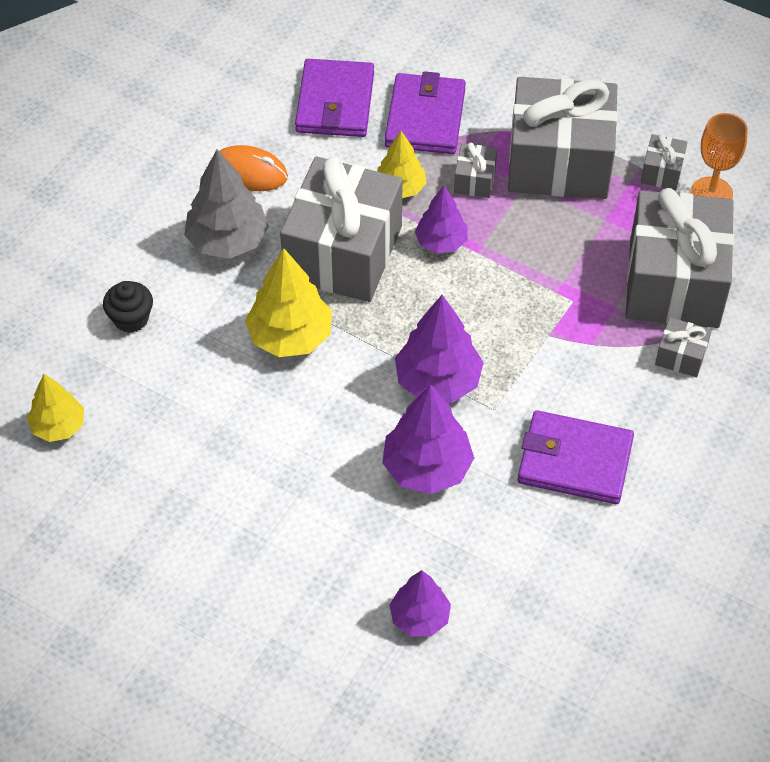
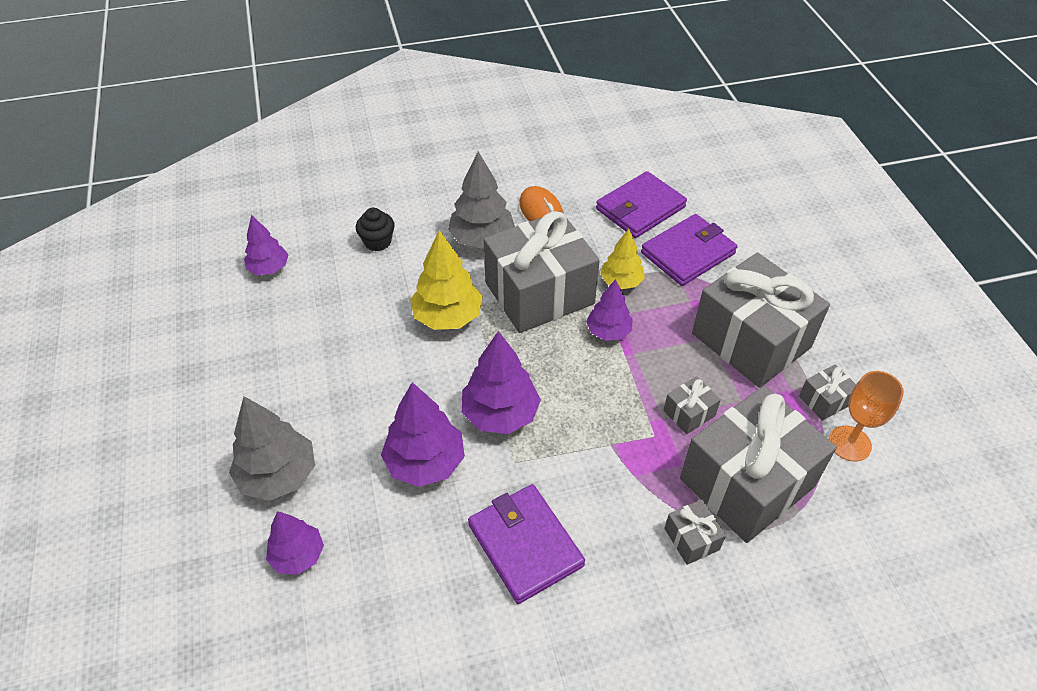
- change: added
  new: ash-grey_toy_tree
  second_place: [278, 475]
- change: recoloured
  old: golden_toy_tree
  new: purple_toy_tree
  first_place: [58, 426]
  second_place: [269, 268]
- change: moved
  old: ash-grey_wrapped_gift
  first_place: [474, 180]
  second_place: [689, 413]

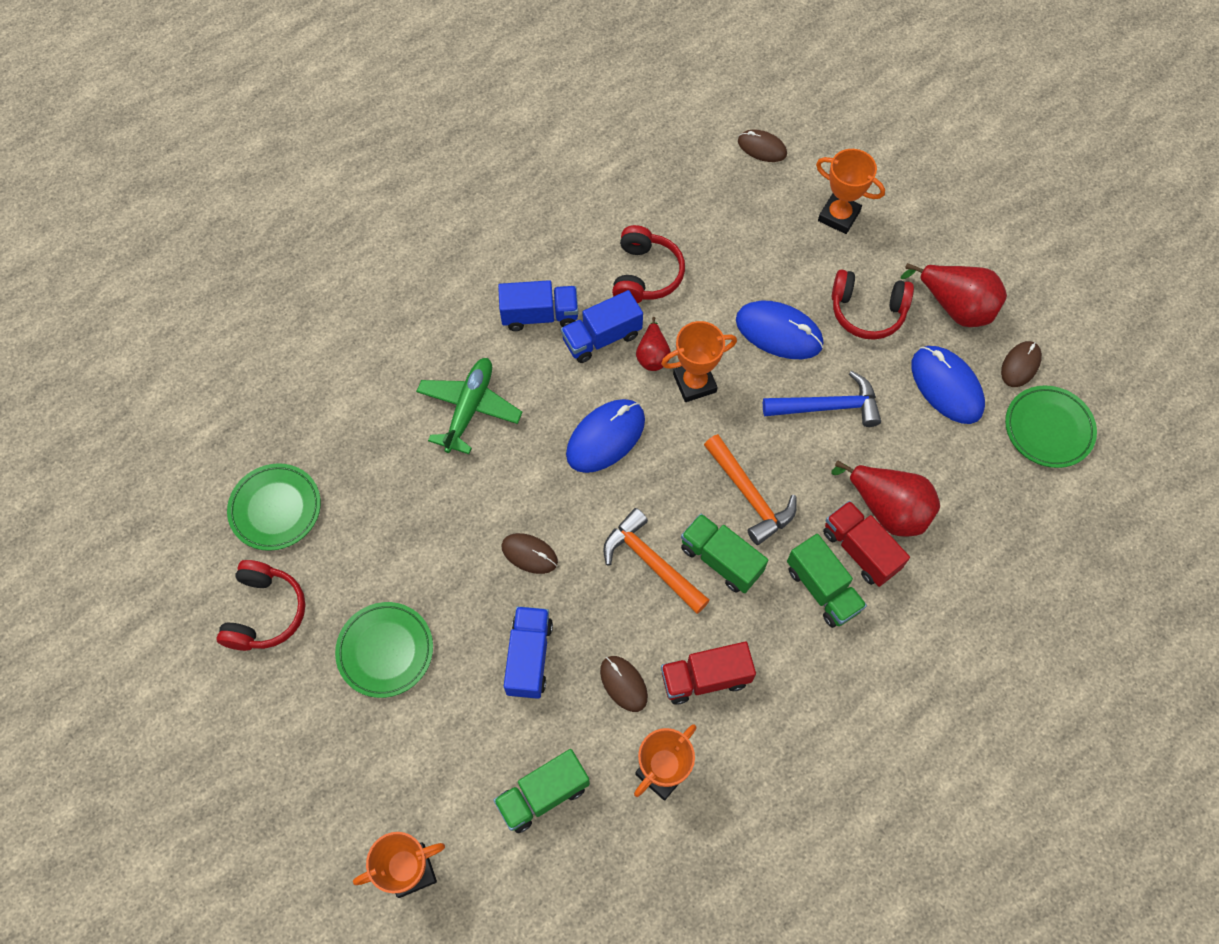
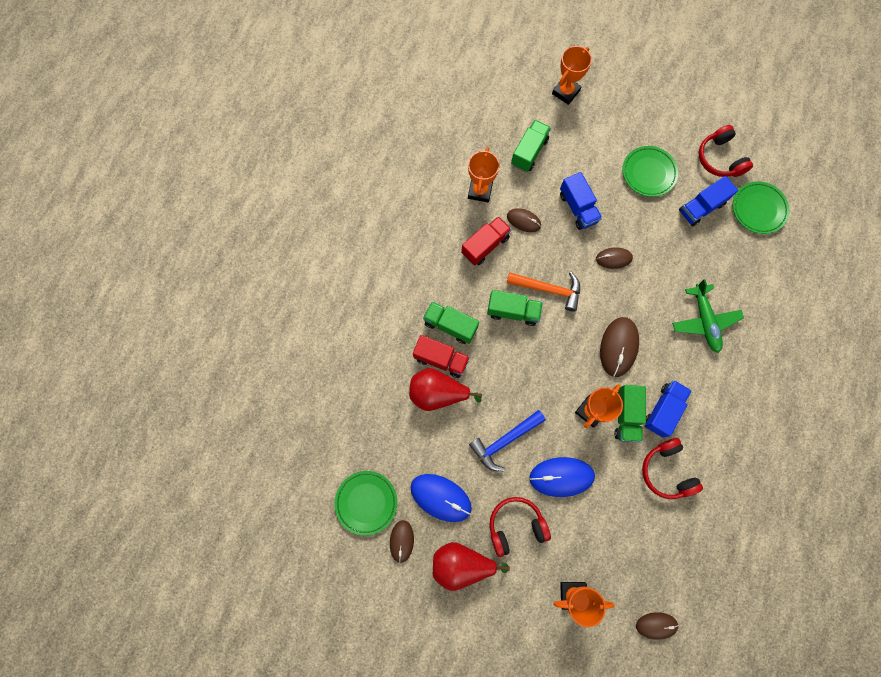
- change: recoloured
  old: royal_blue_mouse
  new: dark_brown_mouse
  first_place: [605, 437]
  second_place: [618, 347]
- change: replaced
  old: scarlet_pear_fruit
  new: leaf-green_lorry
  first_place: [652, 355]
  second_place: [626, 415]
- change: moved
  old: royal_blue_lorry
  first_place: [540, 315]
  second_place: [701, 207]
- change: removed
  old: orange-coloured_carpenter's_hammer
  first_place: [749, 495]

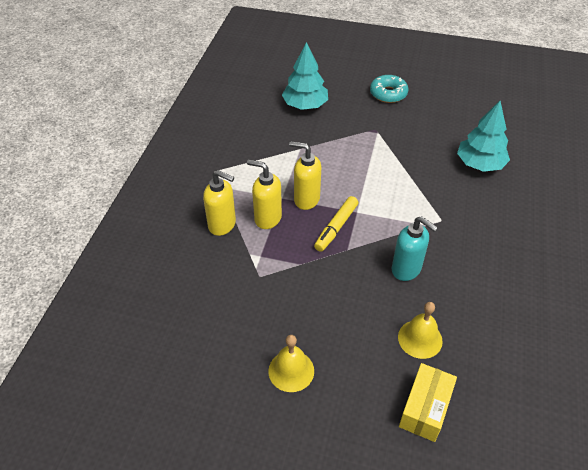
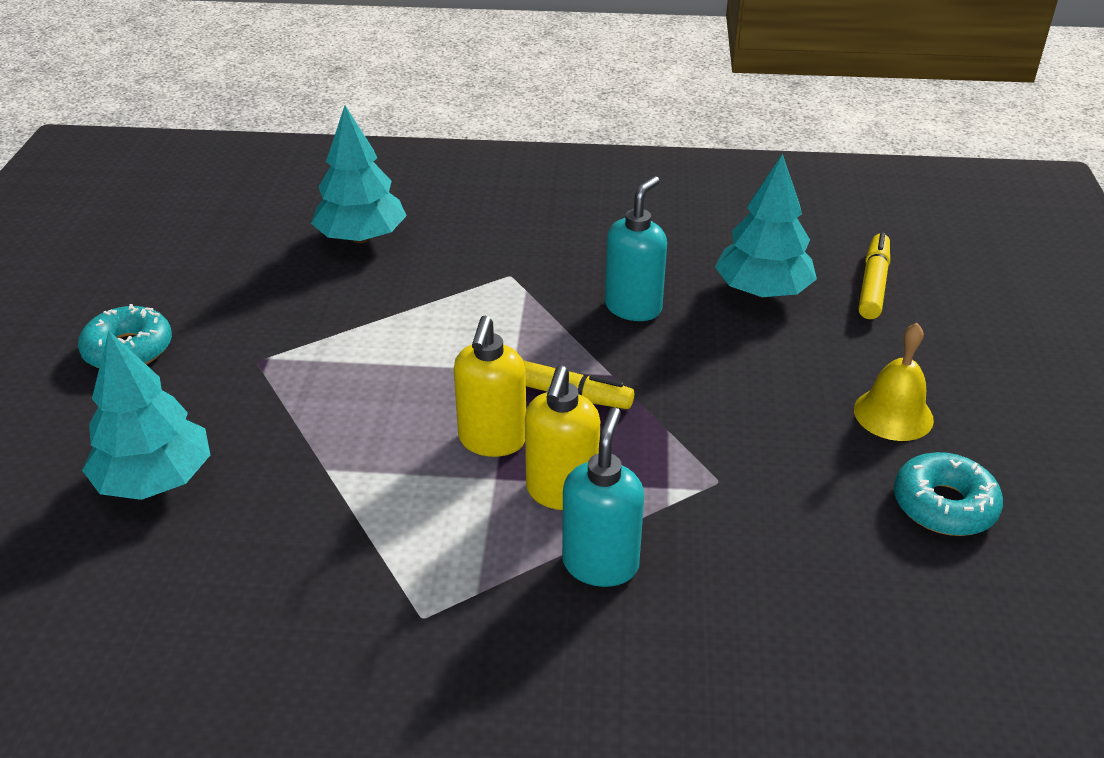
- change: recoloured
  old: golden_pump_bottle
  new: aqua_pump_bottle
  first_place: [222, 225]
  second_place: [600, 564]
- change: replaced
  old: golden_hand_bell
  new: aqua_toy_tree
  first_place: [420, 339]
  second_place: [762, 291]
- change: replaced
  old: golden_box
  new: golden_felt_pen
  first_place: [425, 408]
  second_place: [873, 284]
- change: added
  new: aqua_donut
  second_place: [944, 505]

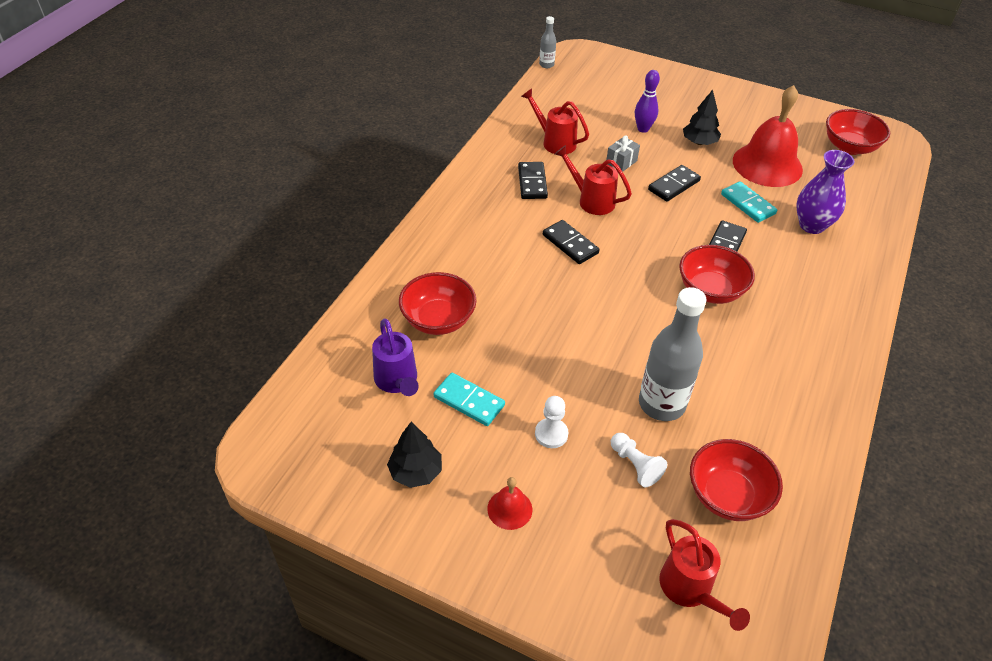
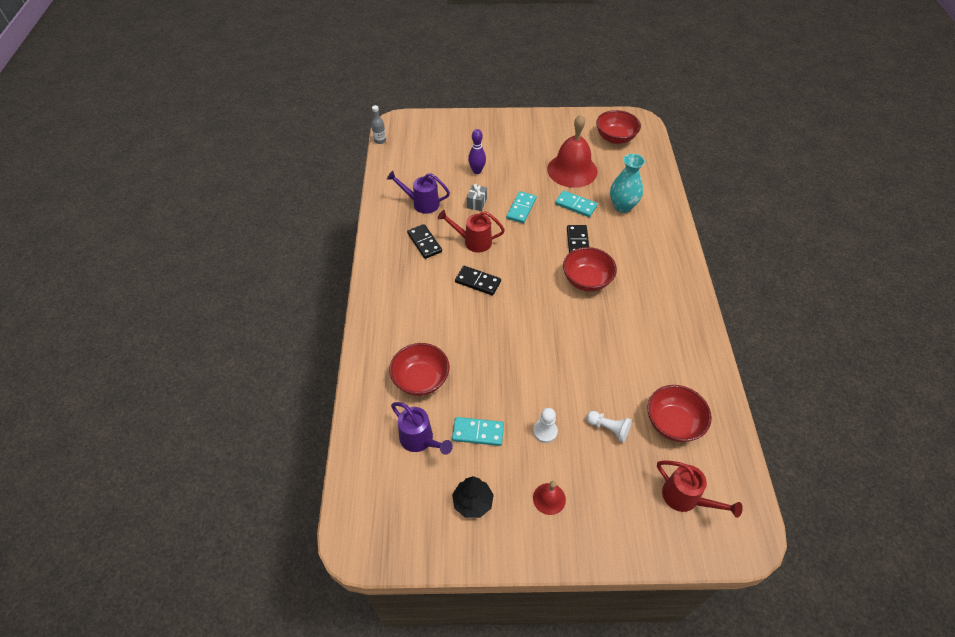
- change: recoloured
  old: scarlet_sprinkling_can
  new: purple_sprinkling_can
  first_place: [555, 142]
  second_place: [422, 203]
- change: recoloured
  old: jet-black_domino
  new: aqua_domino
  first_place: [674, 185]
  second_place: [521, 208]
- change: recoloured
  old: purple_vase
  new: aqua_vase
  first_place: [811, 225]
  second_place: [622, 206]
- change: removed
  old: ash-grey_drink_bottle
  first_place: [661, 404]
- change: removed
  old: jet-black_toy_tree
  first_place: [699, 142]

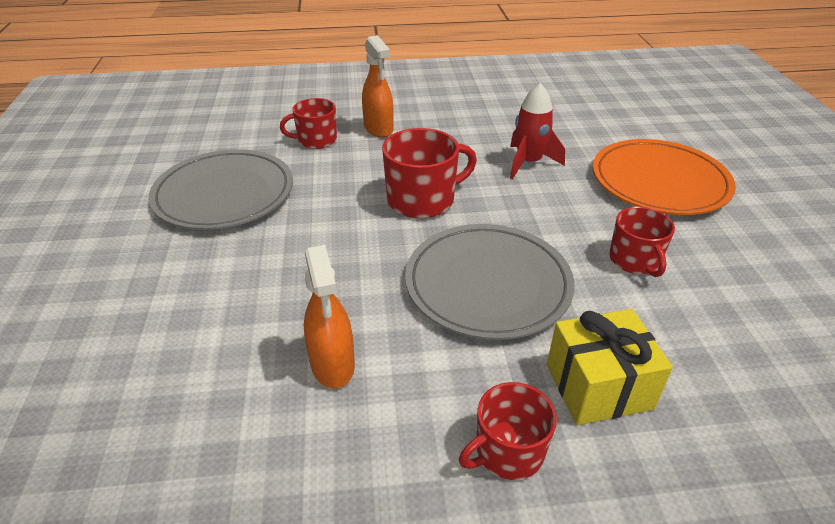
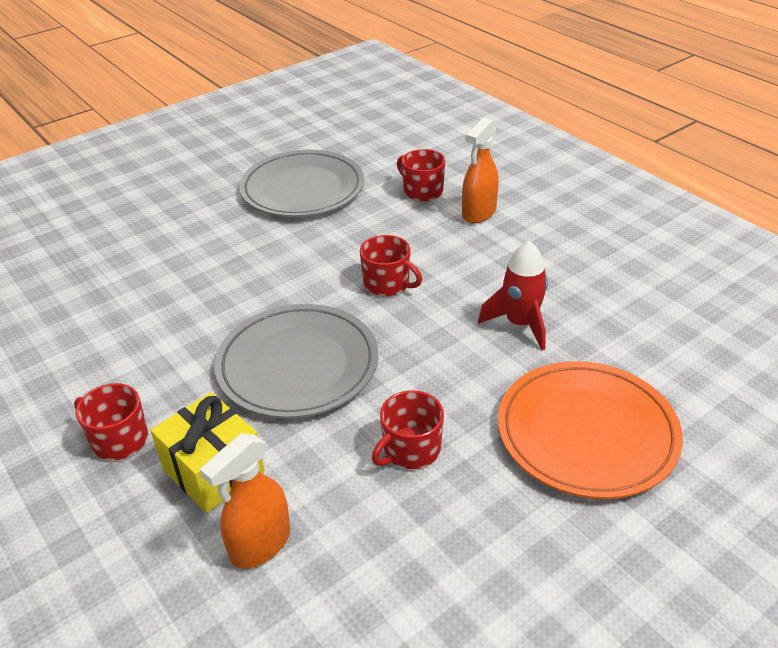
- change: moved
  old: orange-coloured_sprayer
  first_place: [332, 365]
  second_place: [260, 545]
- change: resized
  old: scarlet_tea_mug
  first_place: [422, 200]
  second_place: [387, 284]
  factor: 0.66

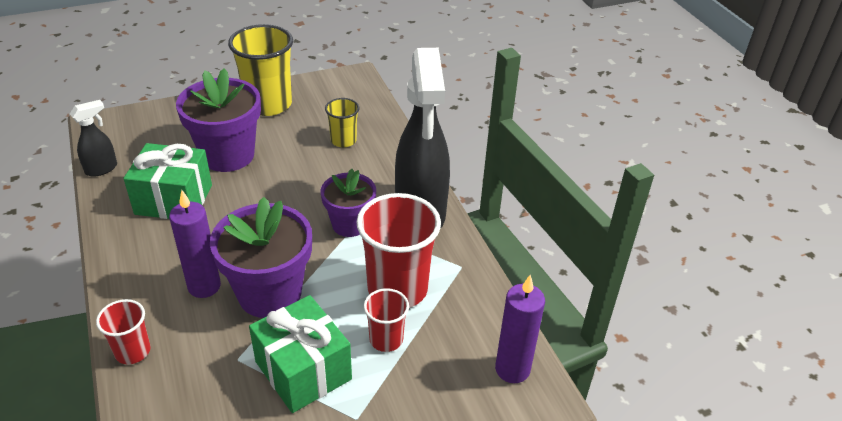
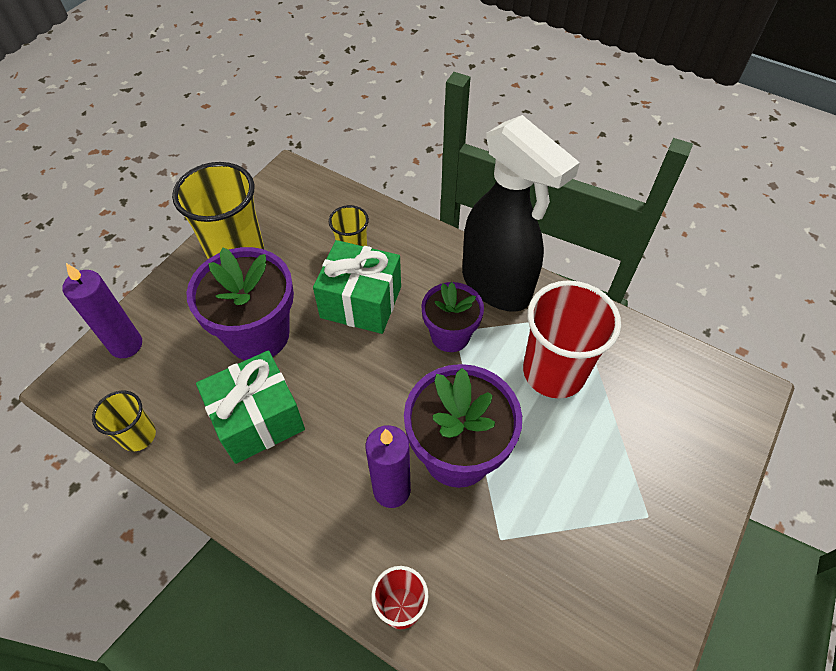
- change: moved
  old: purple_candle
  first_place: [512, 369]
  second_place: [126, 345]
- change: replaced
  old: jet-black_sprayer
  new: golden_cup
  first_place: [102, 169]
  second_place: [138, 435]
- change: moved
  old: leaf-green_wrapped_gift
  first_place: [303, 370]
  second_place: [361, 302]
- change: removed
  old: scarlet_cup
  first_place: [386, 339]

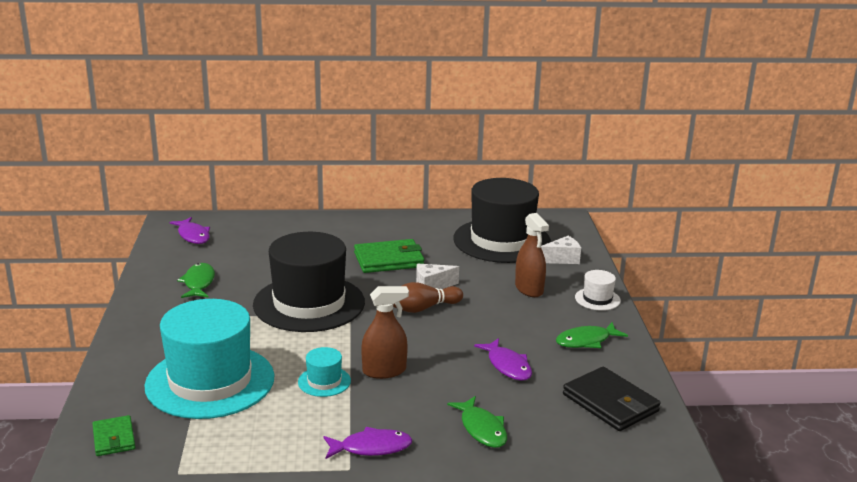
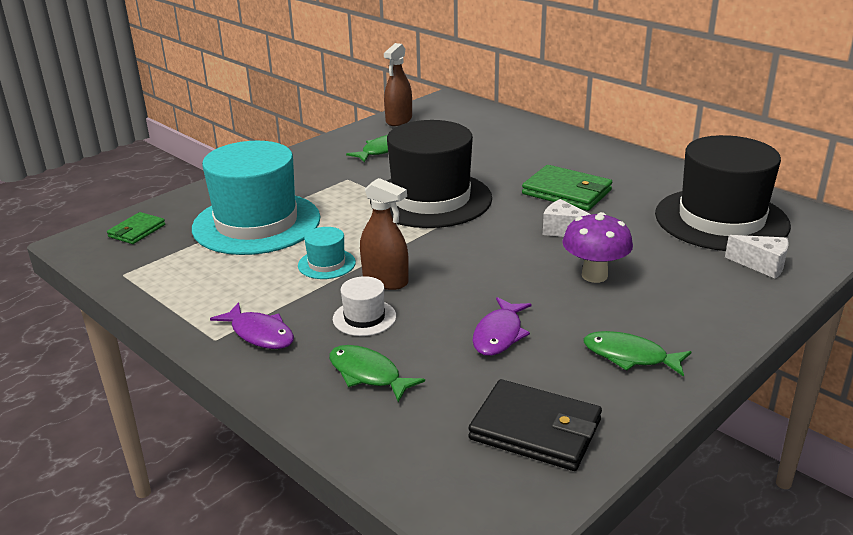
- change: turned
  old: leaf-green_toy_fish
  first_place: [482, 429]
  second_place: [368, 374]
  degrees: 105
- change: moved
  old: white_top_hat
  first_place: [597, 299]
  second_place: [364, 318]
- change: moved
  old: dark_brown_sprayer
  first_place: [529, 289]
  second_place: [399, 120]
- change: turned
  old: jet-black_card_wallet
  first_place: [610, 403]
  second_place: [535, 430]
  degrees: -75
- change: added
  new: purple_fungus
  second_place: [594, 275]
- change: removed
  old: purple_toy_fish
  first_place: [193, 236]
- change: removed
  old: dark_brown_skittle
  first_place: [423, 308]

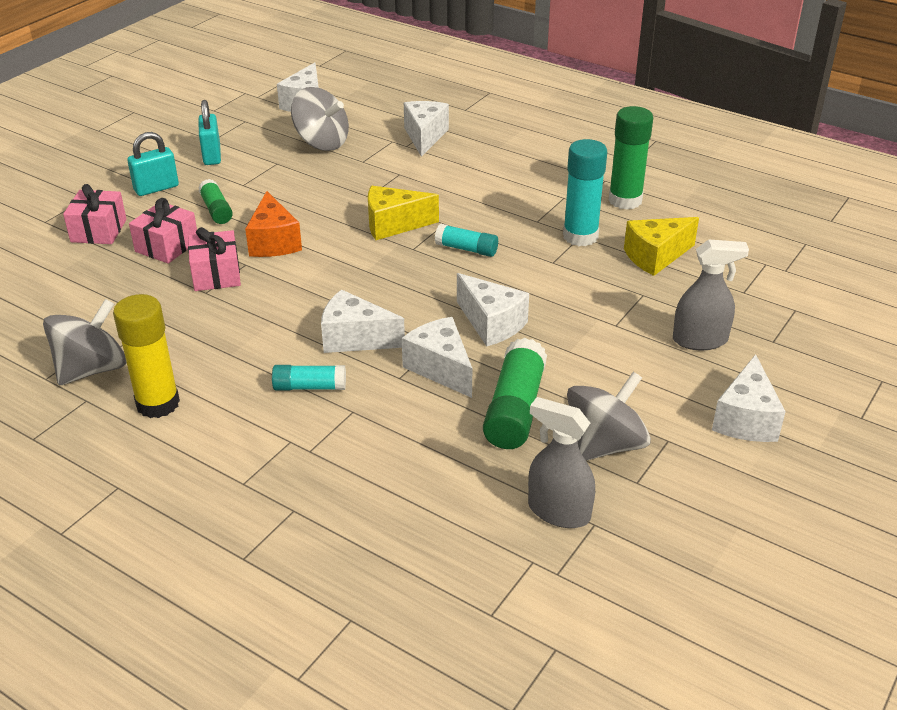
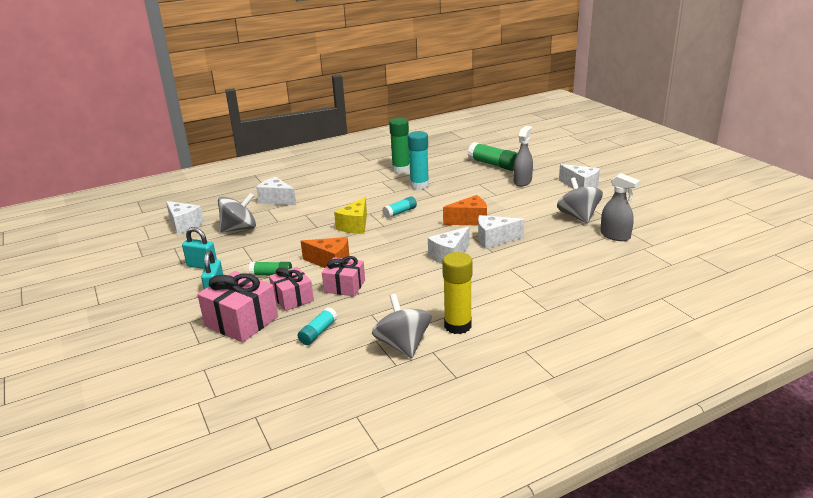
- change: resized
  old: rose-pink_wrapped_gift
  first_place: [99, 231]
  second_place: [241, 321]
  factor: 1.54
- change: moved
  old: aqua_glue
  first_place: [310, 387]
  second_place: [318, 332]
- change: recoloured
  old: white_cheese_wedge
  new: orange-coloured_cheese_wedge
  first_place: [491, 324]
  second_place: [469, 220]
- change: moved
  old: leaf-green_glue
  first_place: [515, 409]
  second_place: [493, 164]
- change: turned
  old: ash-grey_sprayer
  first_place: [558, 511]
  second_place: [615, 236]
  degrees: -105
- change: removed
  old: golden_cheese_wedge
  first_place: [655, 256]

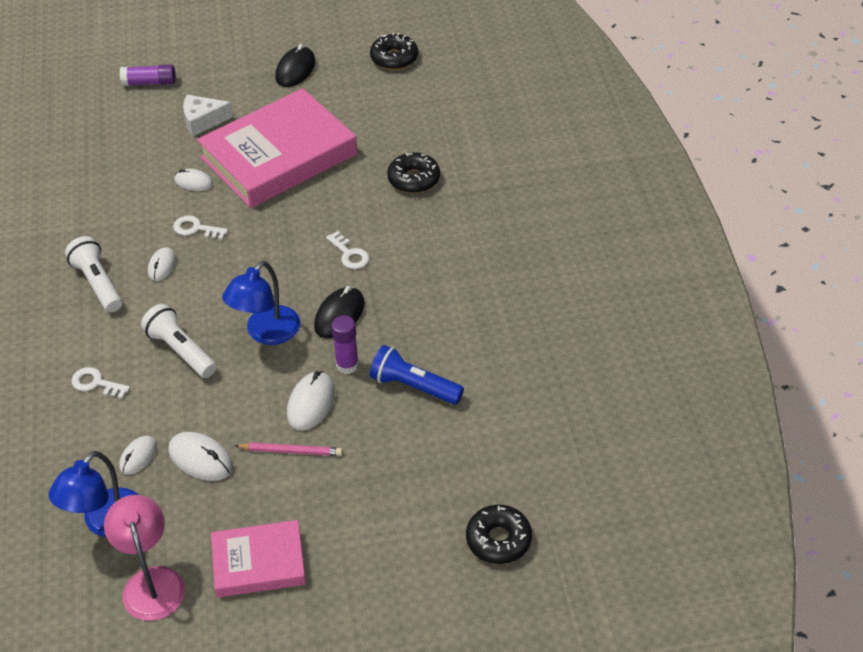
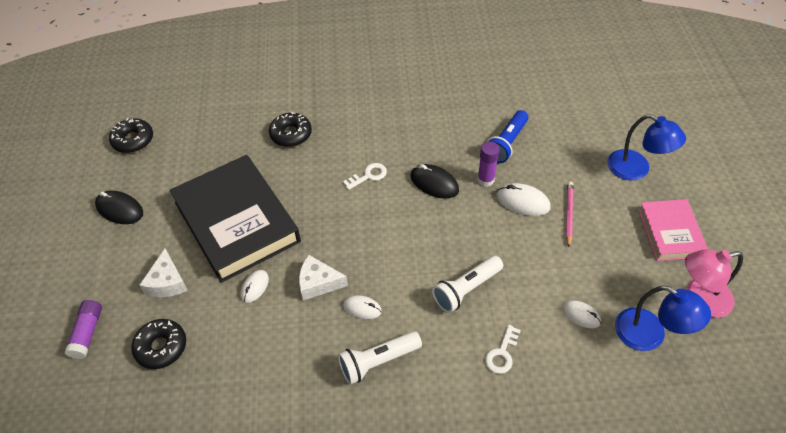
- change: moved
  old: jet-black_donut
  first_place: [498, 540]
  second_place: [161, 347]
- change: recoloured
  old: rose-pink_hardcover
  new: jet-black_hardcover
  first_place: [279, 156]
  second_place: [236, 222]
- change: replaced
  old: white_latchkey
  new: white_cheese_wedge
  first_place: [196, 229]
  second_place: [318, 283]
- change: moved
  old: royal_blue_desk_lamp
  first_place: [266, 333]
  second_place: [636, 169]
- change: removed
  old: white_mouse
  first_place: [200, 459]

